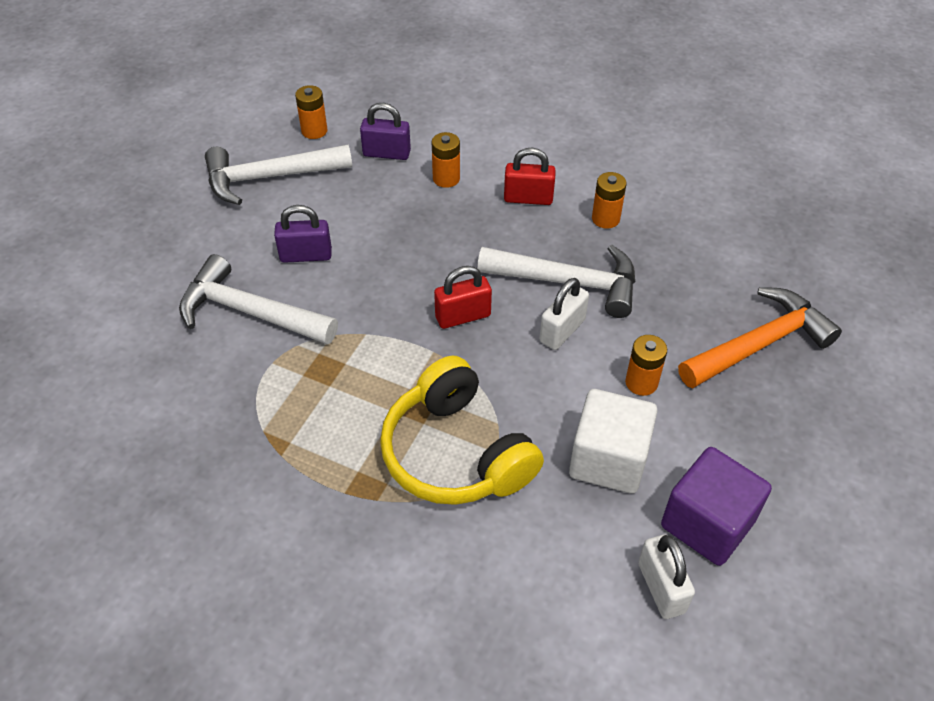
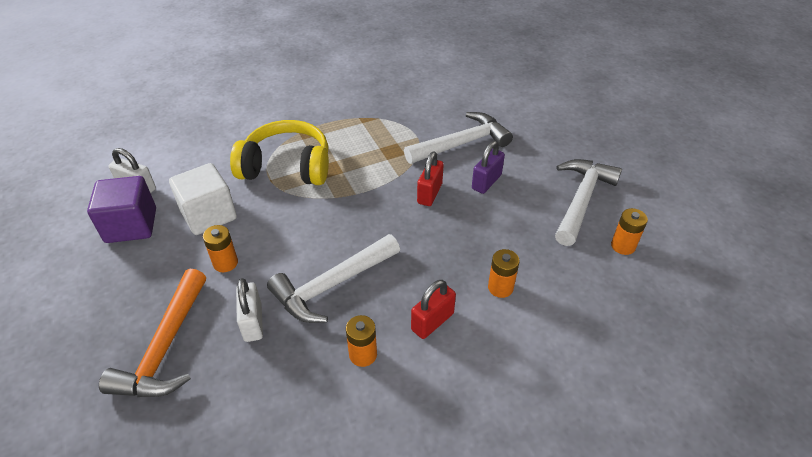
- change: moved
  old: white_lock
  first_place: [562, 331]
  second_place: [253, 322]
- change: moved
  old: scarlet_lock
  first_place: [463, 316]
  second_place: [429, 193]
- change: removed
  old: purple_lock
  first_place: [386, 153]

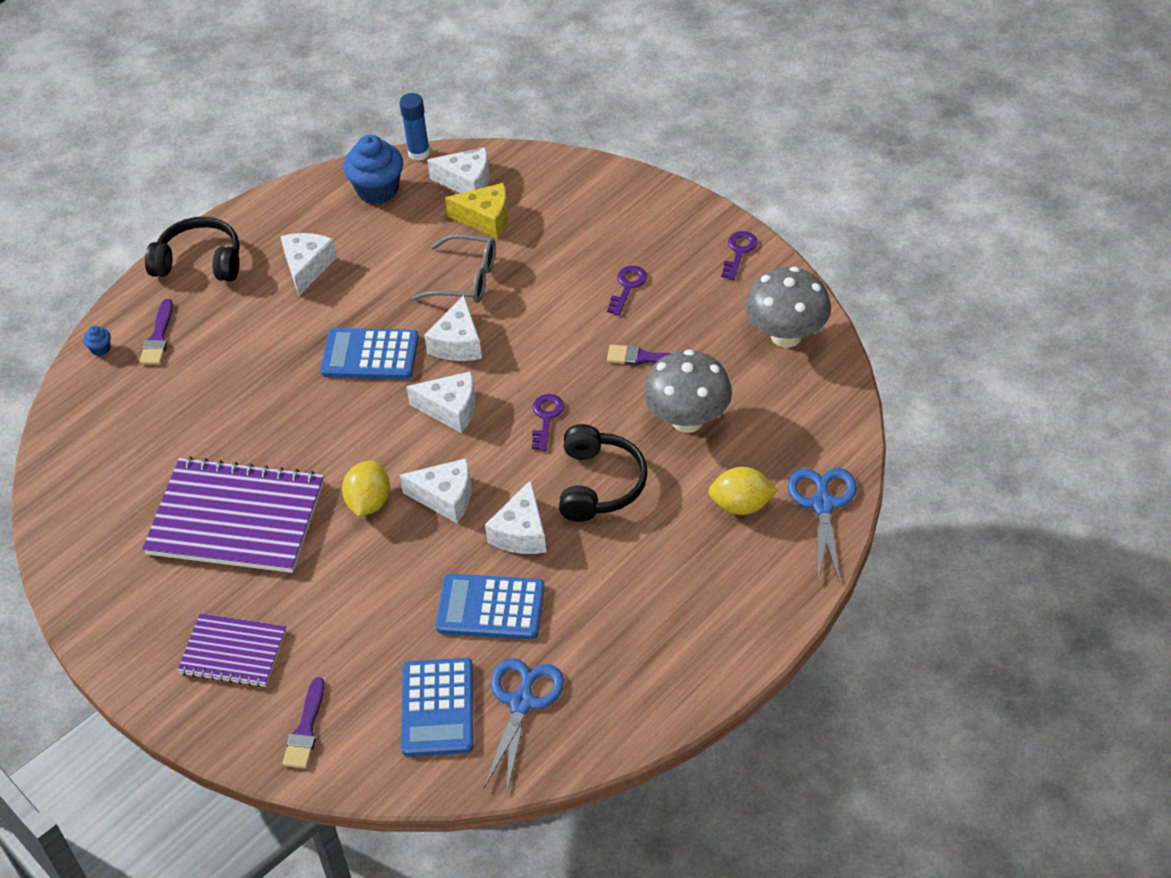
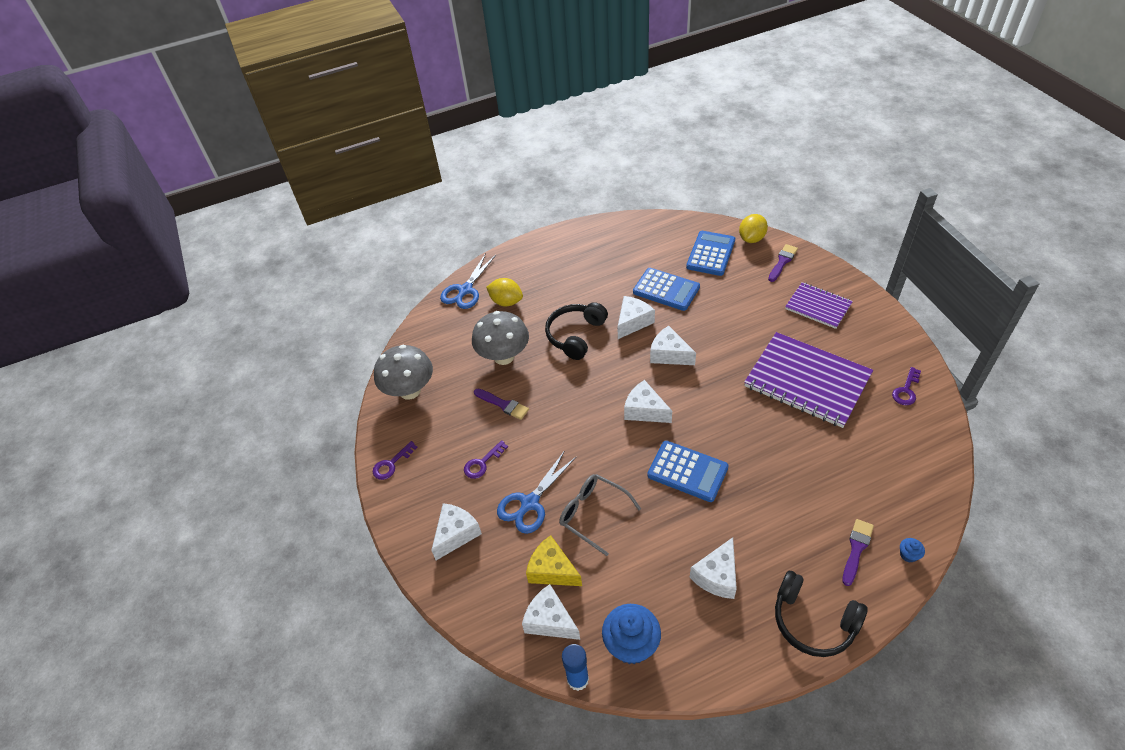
- change: moved
  old: white_cheese_wedge
  first_place: [458, 343]
  second_place: [456, 534]
- change: moved
  old: royal_blue_pair_of_scissors
  first_place: [522, 703]
  second_place: [530, 503]
- change: moved
  old: golden_lemon
  first_place: [369, 502]
  second_place: [751, 238]
- change: moved
  old: purple_latchkey
  first_place: [546, 418]
  second_place: [906, 390]

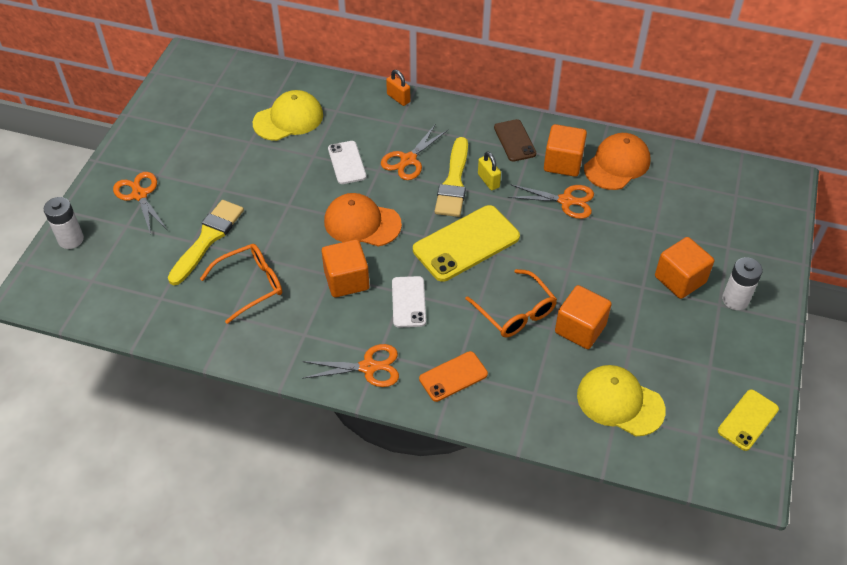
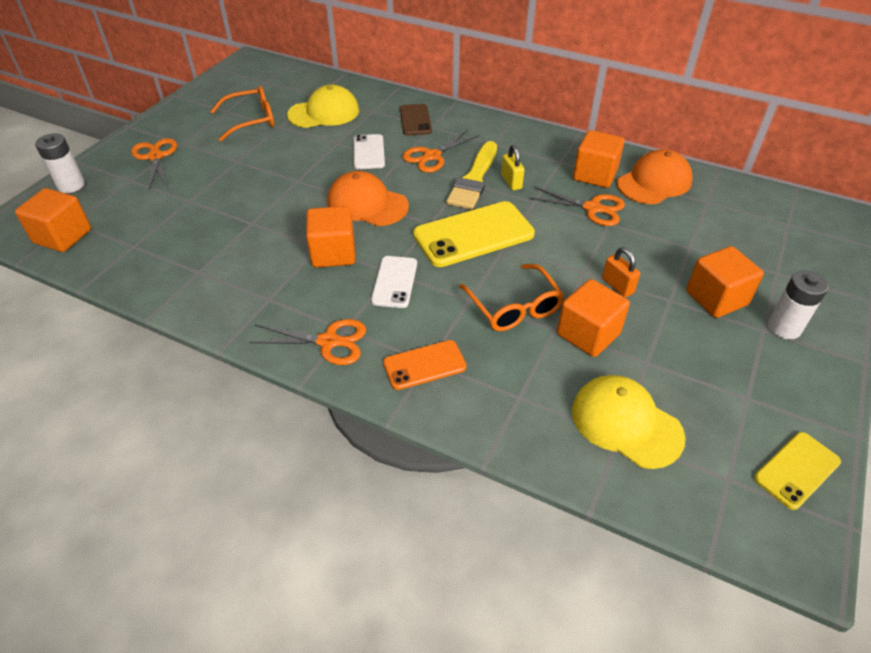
- change: added
  new: orange-coloured_cube
  second_place: [63, 236]
- change: moved
  old: orange-coloured_eyeglasses
  first_place: [250, 285]
  second_place: [251, 120]
- change: moved
  old: dark_brown_smartphone
  first_place: [514, 141]
  second_place: [415, 120]
- change: moved
  old: orange-coloured_lock
  first_place: [398, 98]
  second_place: [617, 286]
- change: removed
  old: golden_brush
  first_place: [207, 239]

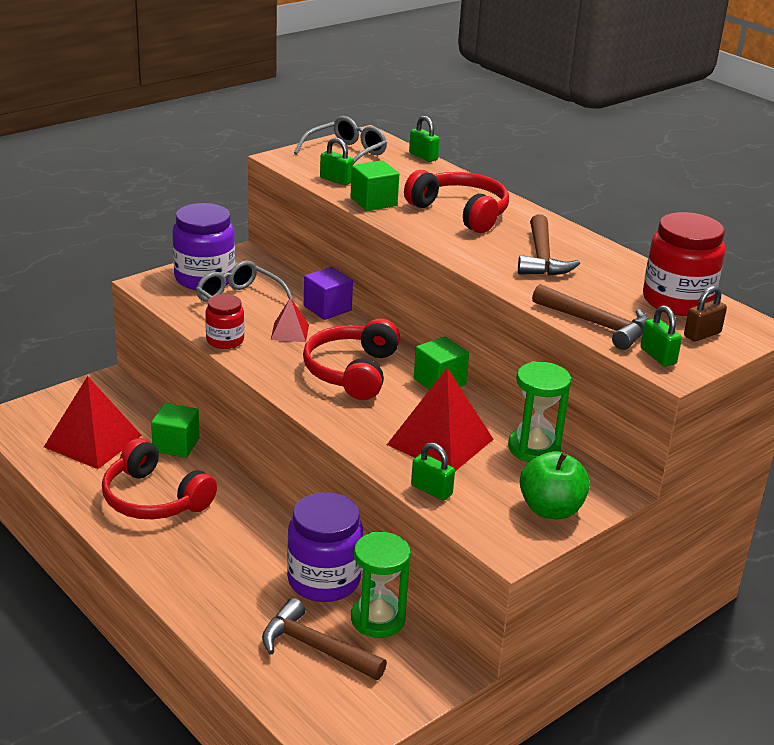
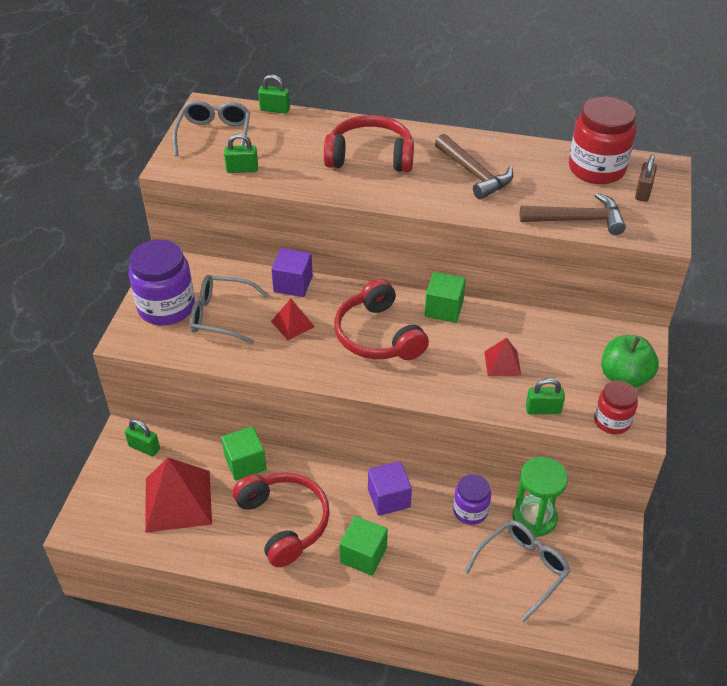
- change: moved
  old: leaf-green_lock
  first_place: [658, 356]
  second_place: [144, 447]
- change: turned
  old: scarlet_headphones
  first_place: [154, 499]
  second_place: [284, 522]
  degrees: -120
- change: moved
  old: leaf-green_cube
  first_place: [373, 202]
  second_place: [363, 555]
- change: added
  new: purple_cube
  second_place: [389, 498]
- change: resized
  old: purple_jam_jar
  first_place: [324, 580]
  second_place: [470, 511]
  factor: 0.58
- change: replaced
  old: dark_brown_carpenter's_hammer
  new: ash-grey_eyeglasses
  first_place: [315, 647]
  second_place: [522, 569]
- change: resized
  old: scarlet_pyramid_shape
  first_place: [440, 441]
  second_place: [502, 363]
  factor: 0.51
- change: moved
  old: scarlet_jam_jar
  first_place: [225, 340]
  second_place: [612, 421]
- change: removed
  old: leaf-green_hourglass
  first_place: [534, 448]

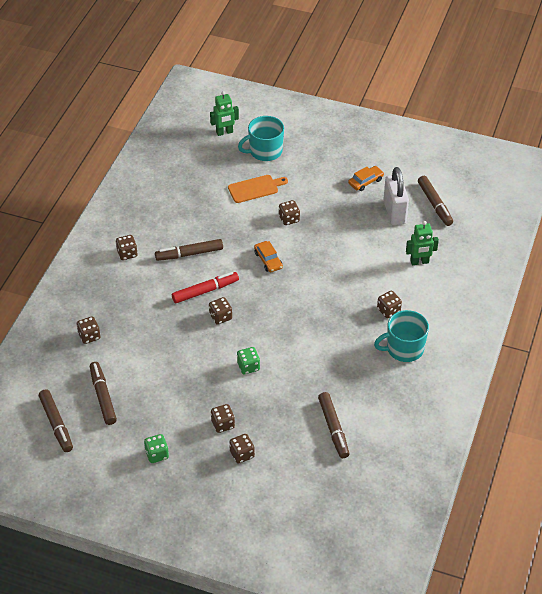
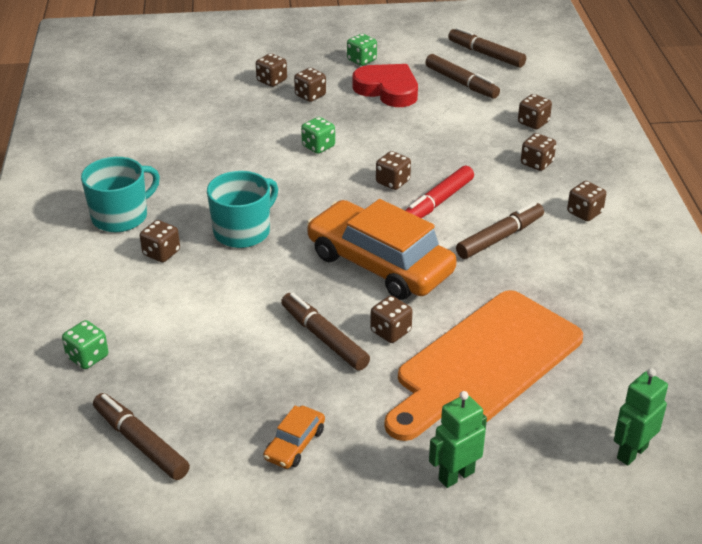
- change: added
  new: leaf-green_dice
  second_place: [88, 357]
- change: moved
  old: aqua_tea_mug
  first_place: [265, 151]
  second_place: [243, 231]
- change: moved
  old: dark_brown_felt_pen
  first_place: [333, 428]
  second_place: [324, 338]
- change: resized
  old: orange-coloured_car
  first_place: [268, 260]
  second_place: [380, 263]
  factor: 2.37
- change: added
  new: scarlet_heart_shape
  second_place: [387, 90]
- change: resized
  old: orange-coloured_chopping_board
  first_place: [255, 188]
  second_place: [484, 363]
  factor: 2.08
- change: moved
  old: leaf-green_toy_robot
  first_place: [419, 262]
  second_place: [456, 475]
- change: added
  new: dark_brown_dice
  second_place: [536, 163]
- change: removed
  old: white_lock
  first_place: [394, 212]

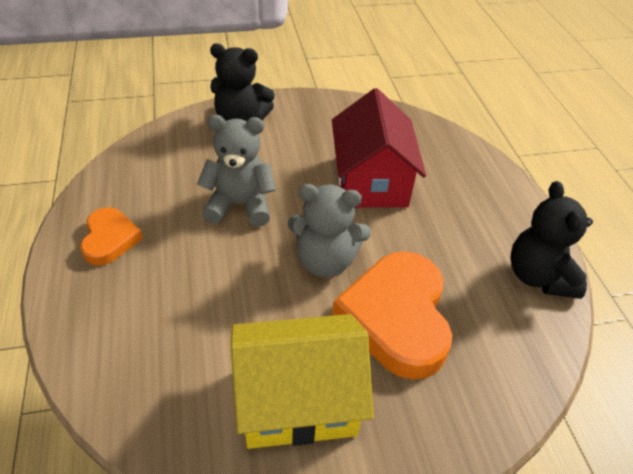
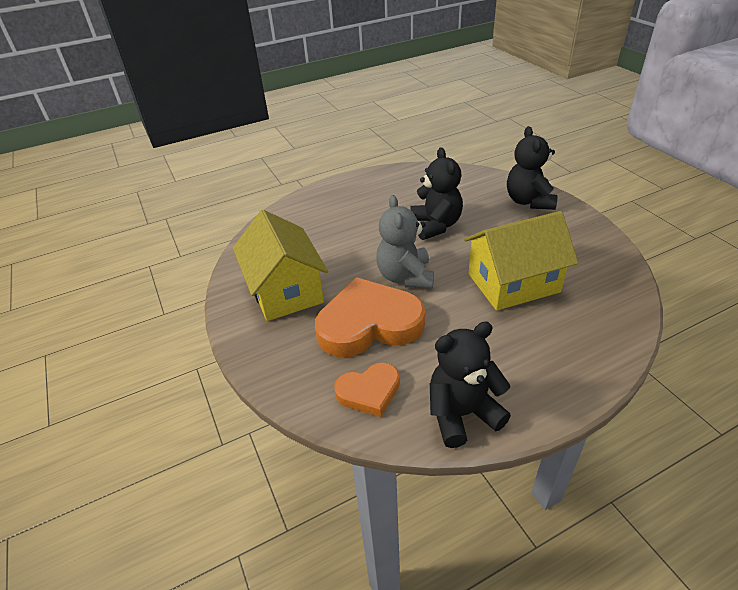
- change: moved
  old: orange-coloured_heart_shape
  first_place: [110, 239]
  second_place: [369, 392]
- change: recoloured
  old: ash-grey_stuffed_bear
  new: jet-black_stuffed_bear
  first_place: [240, 205]
  second_place: [435, 225]
- change: recoloured
  old: scarlet_toy_house
  new: golden_toy_house
  first_place: [371, 181]
  second_place: [513, 283]

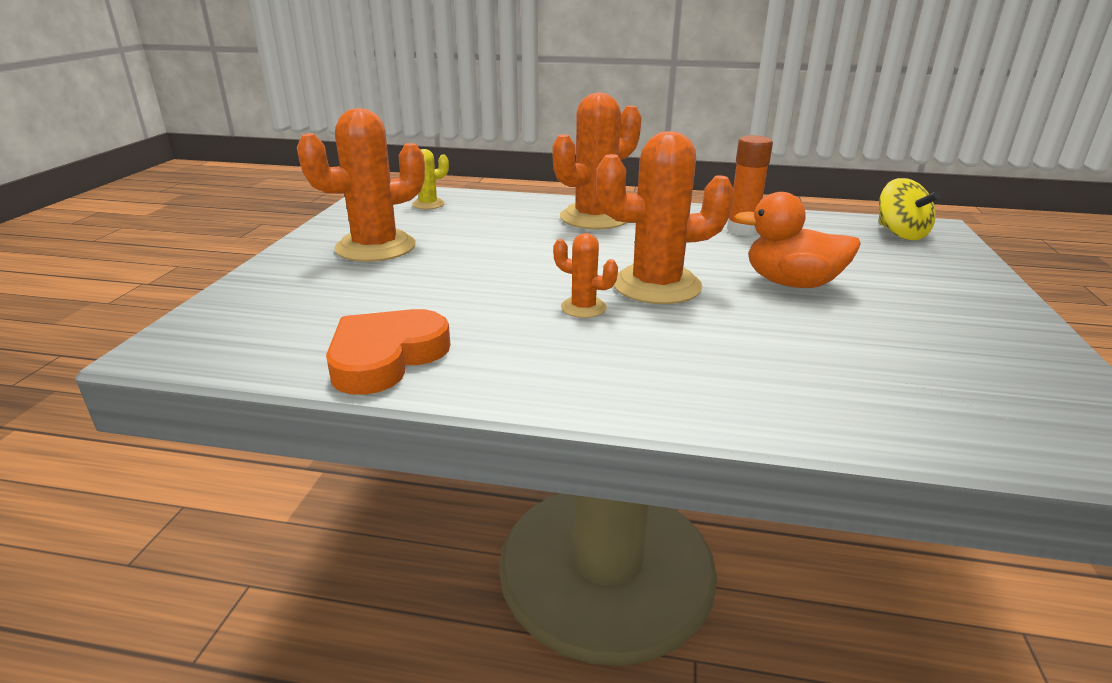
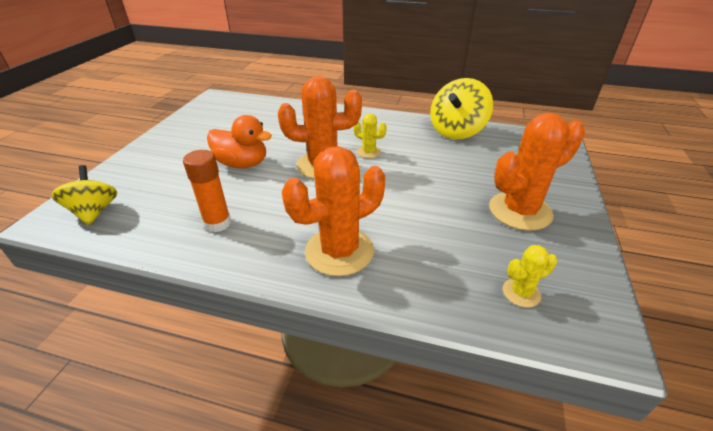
- change: recoloured
  old: orange-coloured_cactus
  new: golden_cactus
  first_place: [583, 308]
  second_place: [369, 152]
- change: replaced
  old: orange-coloured_heart_shape
  new: golden_whirligig
  first_place: [386, 357]
  second_place: [456, 131]

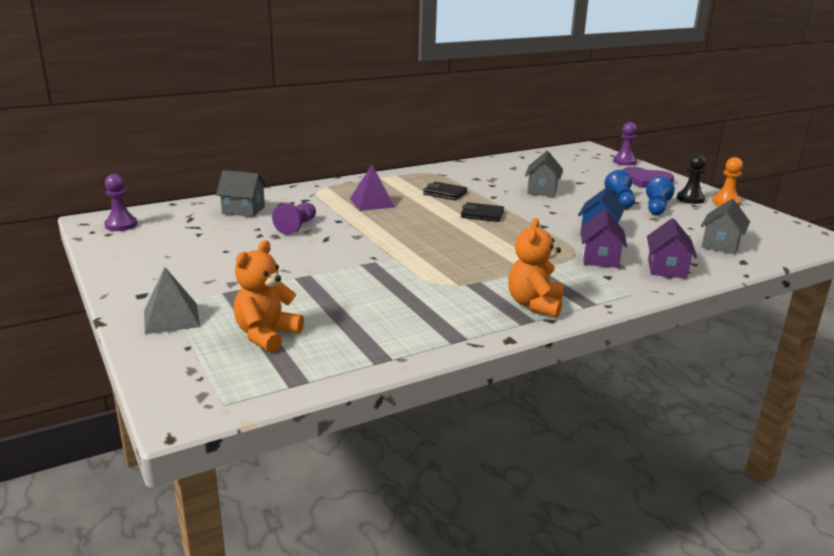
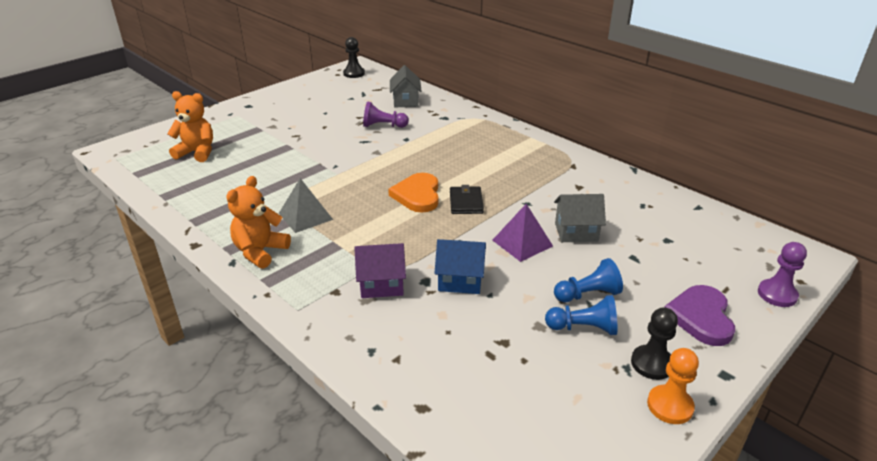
- change: turned
  old: orange-coloured_stuffed_bear
  first_place: [534, 305]
  second_place: [260, 252]
  degrees: -60
- change: moved
  old: ash-grey_pyramid_shape
  first_place: [171, 318]
  second_place: [305, 216]
- change: recoloured
  old: purple_pawn
  new: jet-black_pawn
  first_place: [121, 225]
  second_place: [354, 73]
- change: added
  new: orange-coloured_heart_shape
  second_place: [417, 195]
- change: moved
  old: purple_pyramid_shape
  first_place: [372, 202]
  second_place: [522, 243]
- change: removed
  old: jet-black_card_wallet
  first_place: [445, 193]
- change: removed
  old: purple_toy_house
  first_place: [667, 268]
- change: removed
  old: ash-grey_toy_house
  first_place: [721, 245]

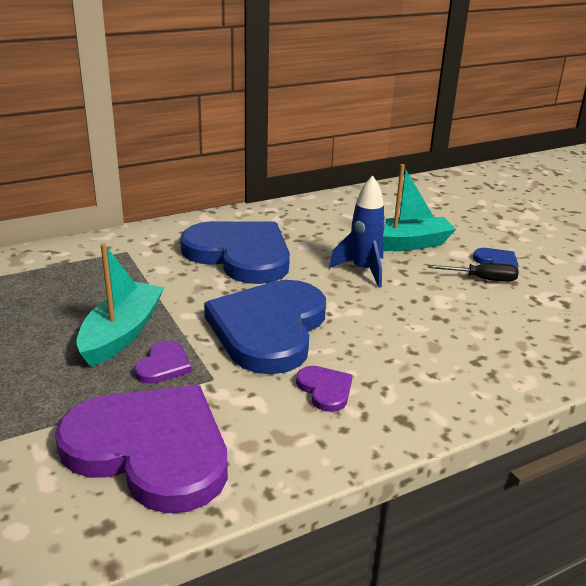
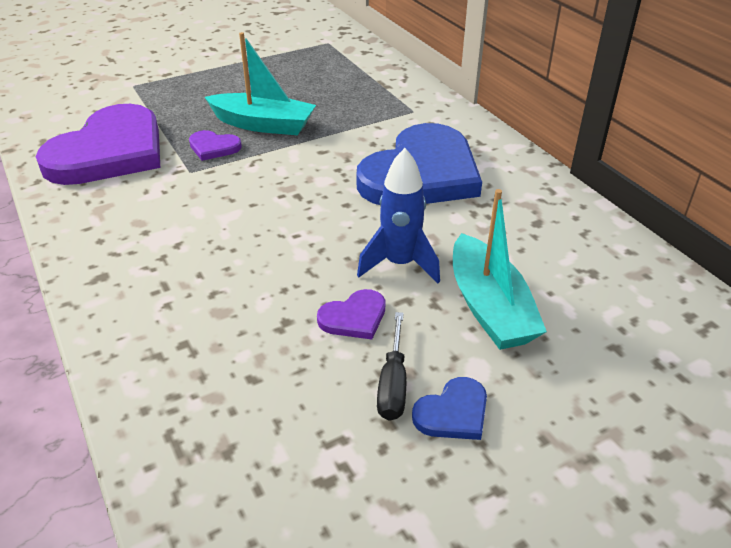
- change: moved
  old: purple_heart_shape
  first_place: [325, 389]
  second_place: [354, 317]
- change: removed
  old: royal_blue_heart_shape
  first_place: [269, 329]

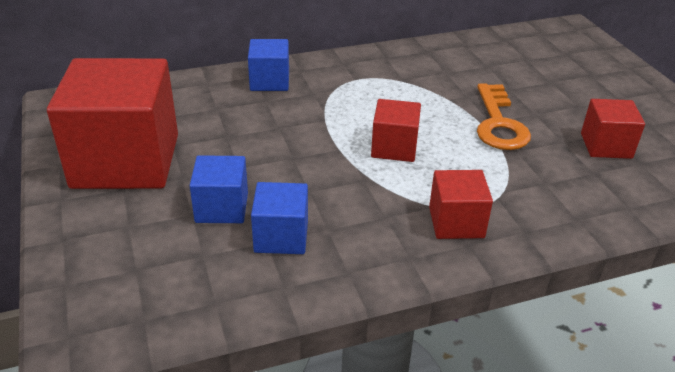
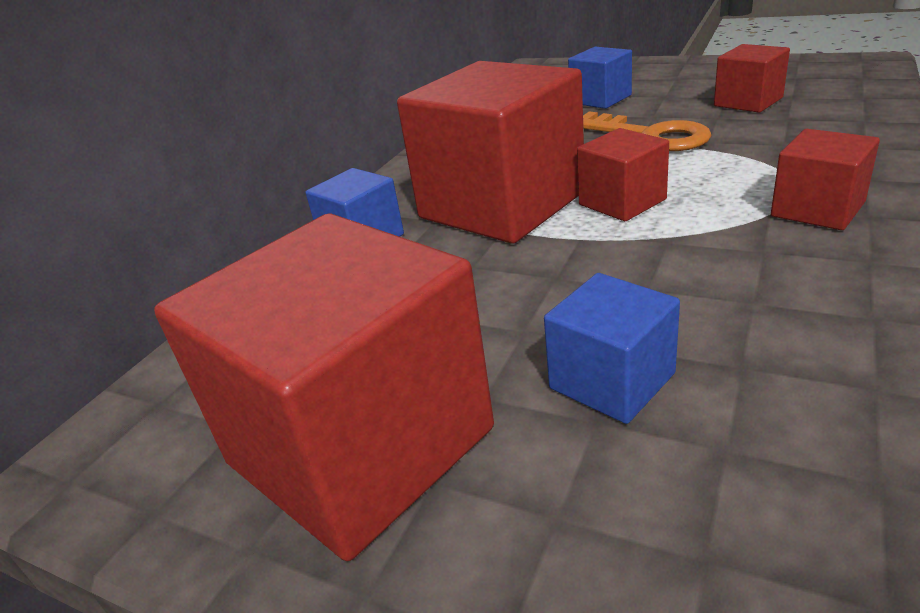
- change: added
  new: scarlet_cube
  second_place: [501, 205]
- change: moved
  old: royal_blue_cube
  first_place: [281, 236]
  second_place: [600, 99]

